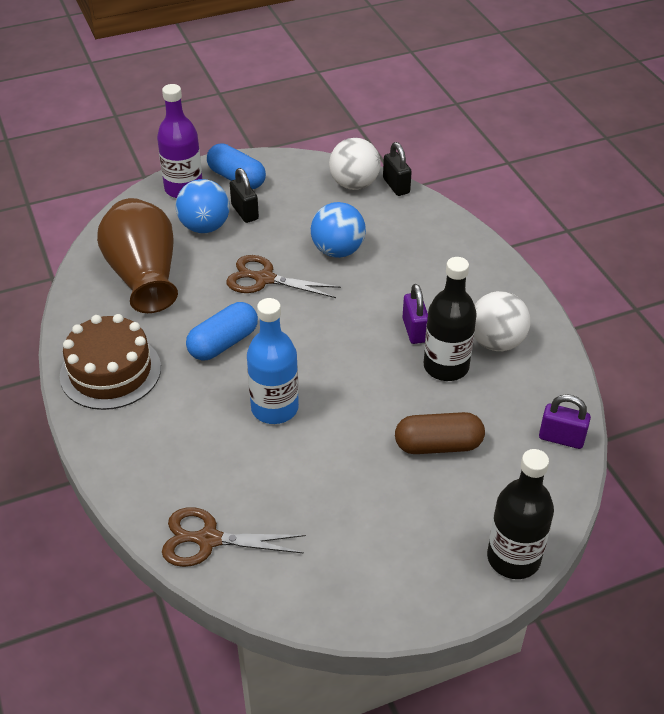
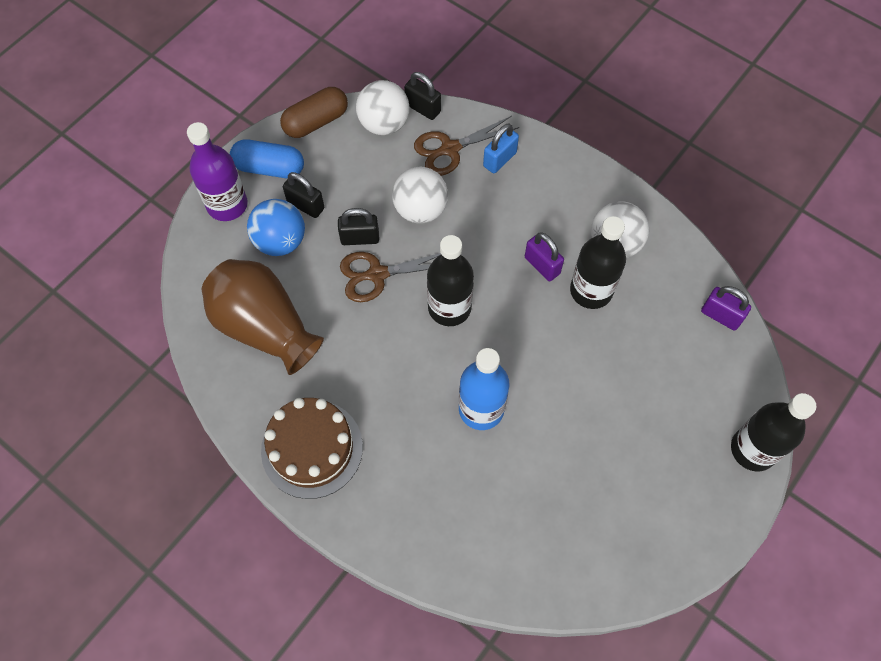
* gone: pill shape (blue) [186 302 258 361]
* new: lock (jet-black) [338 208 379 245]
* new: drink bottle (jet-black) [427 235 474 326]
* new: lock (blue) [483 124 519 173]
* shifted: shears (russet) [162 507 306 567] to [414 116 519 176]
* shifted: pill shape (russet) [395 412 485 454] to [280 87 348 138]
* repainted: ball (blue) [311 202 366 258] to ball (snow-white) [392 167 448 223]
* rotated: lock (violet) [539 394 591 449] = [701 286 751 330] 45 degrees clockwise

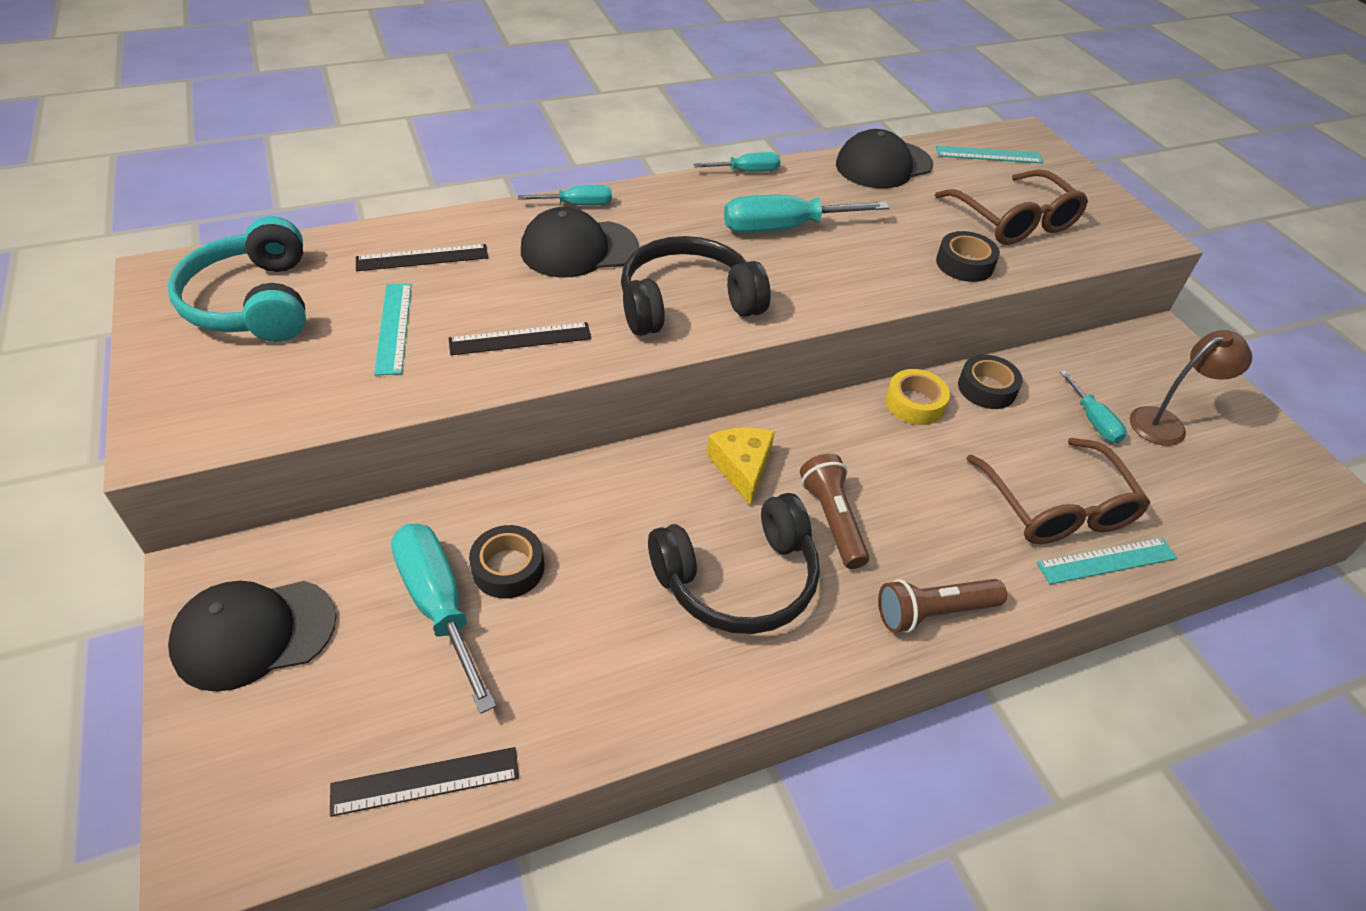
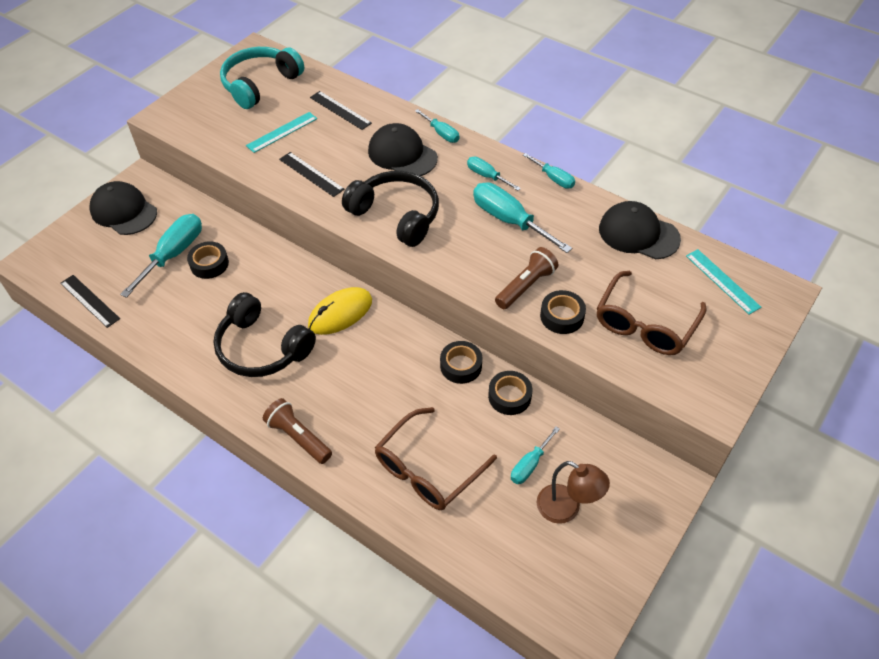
* gone: ruler (aqua) [1037 538 1177 584]
* new: hand screwdriver (aqua) [467 157 521 191]
* shifted: torch (russet) [800 454 869 569] to [495 247 559 309]
* swapped: piece of cheese (yellow) [707 428 775 506] to PC mouse (yellow) [308 287 372 335]
* repainted: roll of tape (yellow) [885 369 950 425] to roll of tape (jet-black) [440 341 482 384]

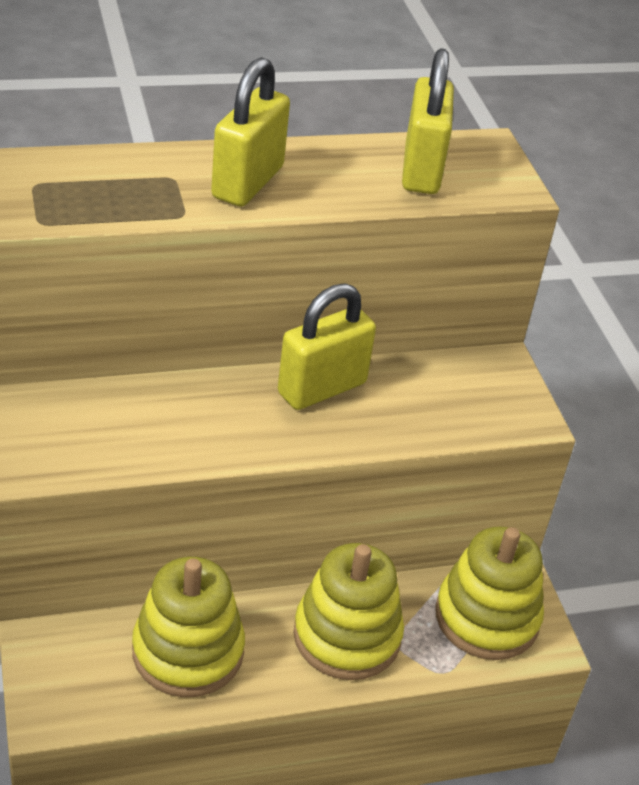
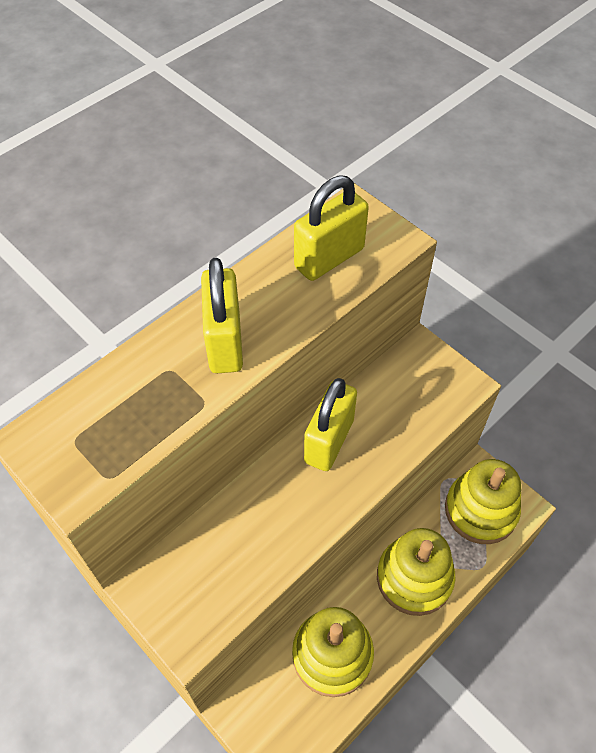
* rotated: lock (yellow) [402 48 454 194] = [294 175 369 281] 75 degrees clockwise

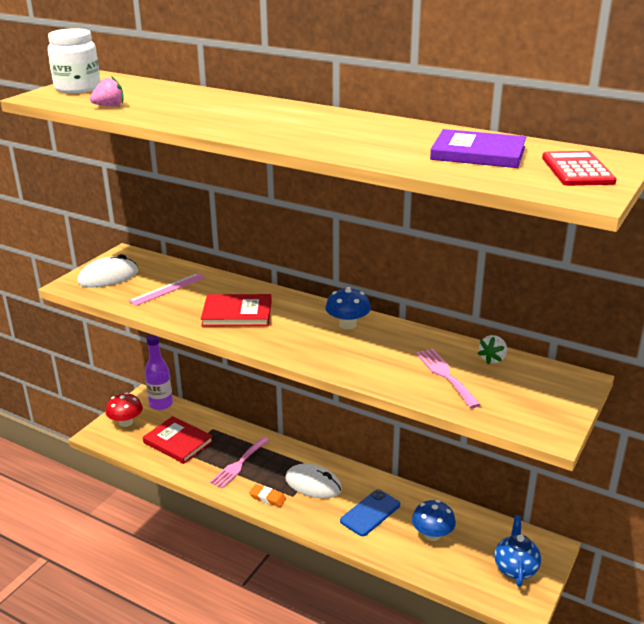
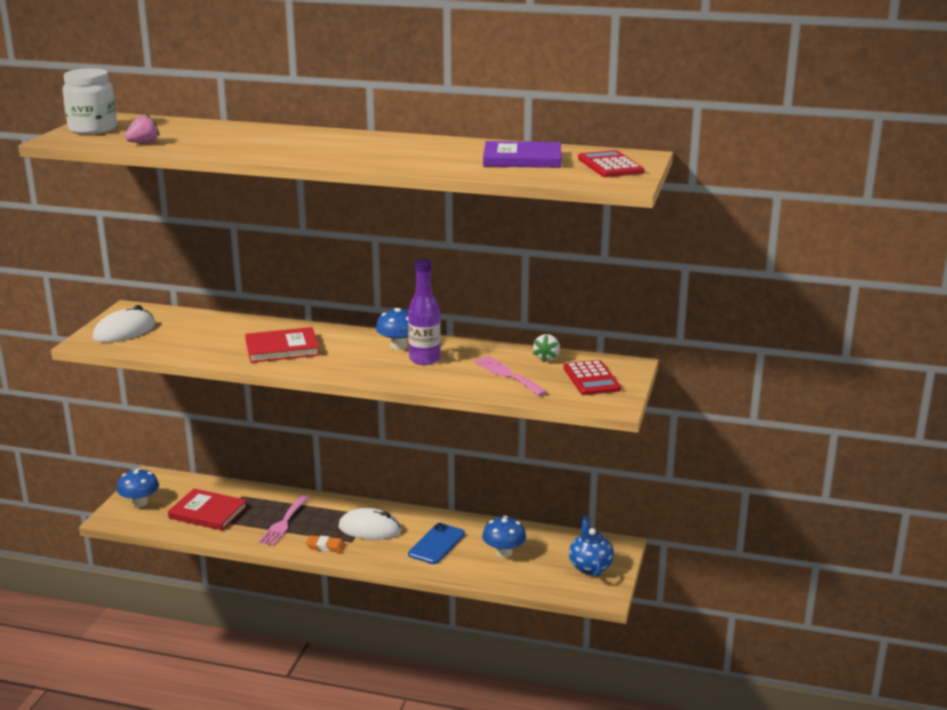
* gone: ruler (rose-pink) [129 273 205 306]
* new: pocket calculator (scarlet) [563 360 621 395]
* shifted: drink bottle (violet) [145 334 173 410] to [408 259 441 365]
* repainted: mushroom (scarlet) [106 392 143 427] to mushroom (blue) [117 468 159 507]

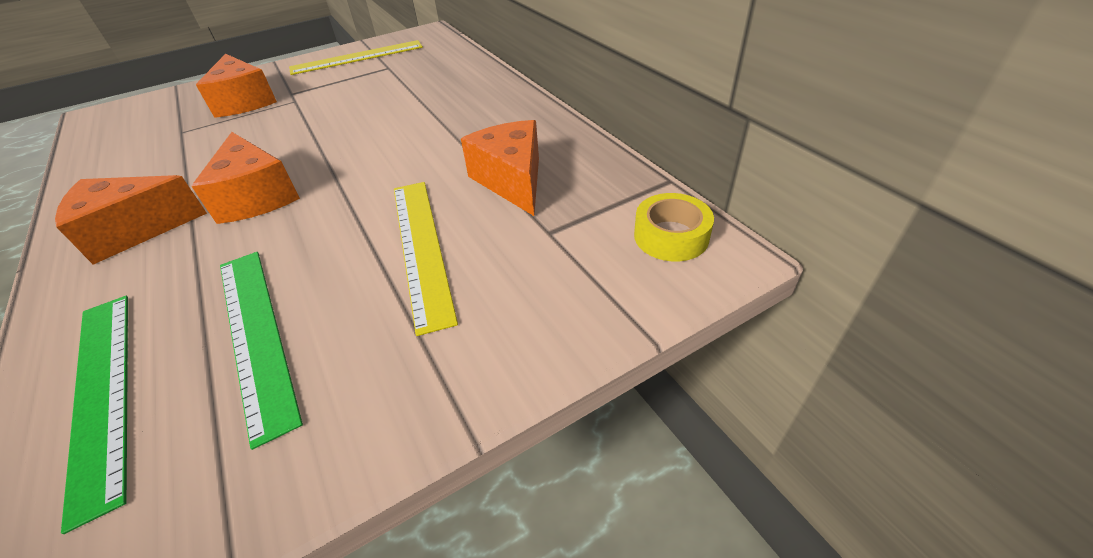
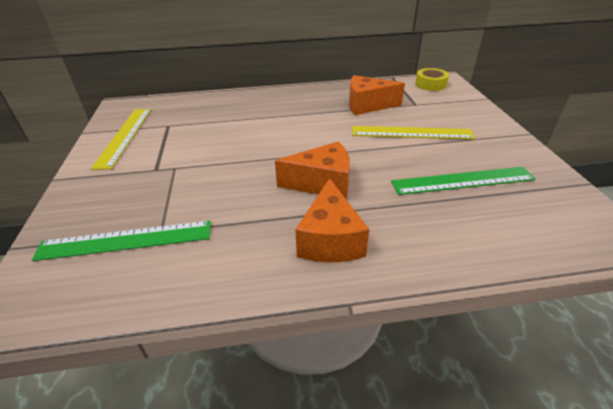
* gone: piece of cheese (orange-coloured) [196 54 277 118]
* shifted: ruler (green) [61 296 128 534] to [32 221 211 261]

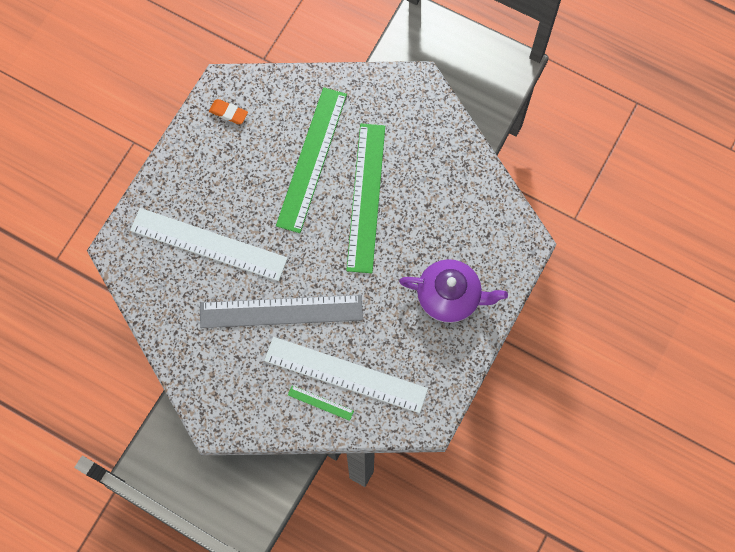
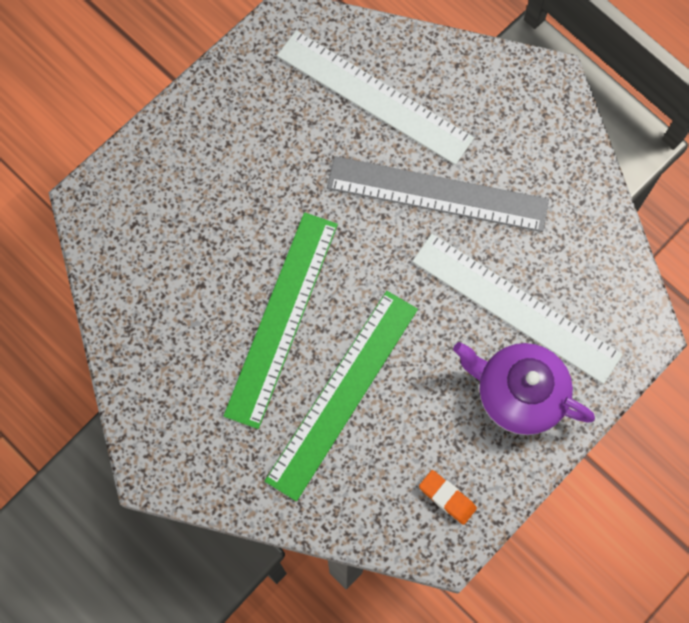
* gone: ruler (green) [288 386 354 421]
* shifted: china teapot (violet) [399 259 508 323] to [453 342 595 435]

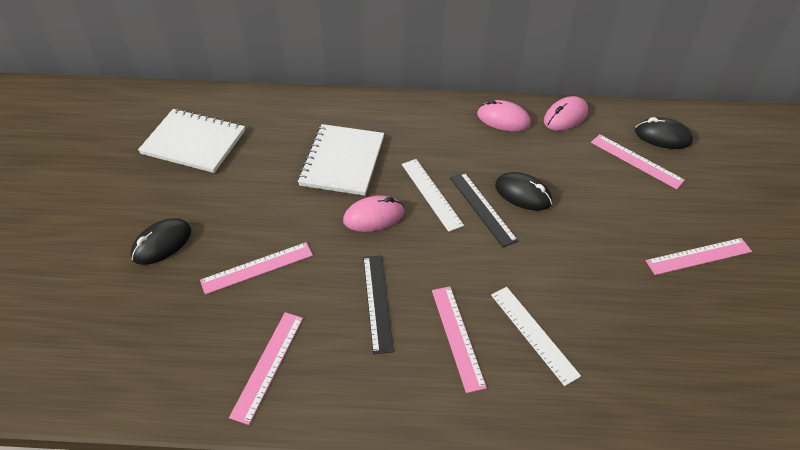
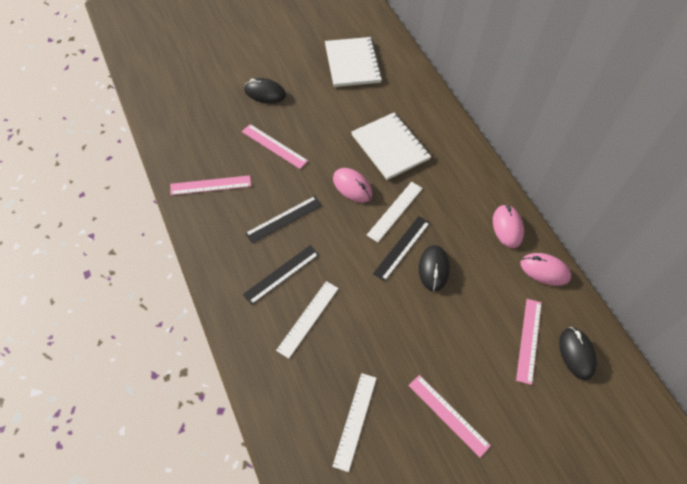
* new: ruler (snow-white) [332 373 377 472]
* repainted: ruler (rose-pink) [432 286 487 393] to ruler (jet-black) [243 245 319 305]
* rotated: notebook (snow-white) [298 124 384 196] = [352 113 431 180] 75 degrees clockwise

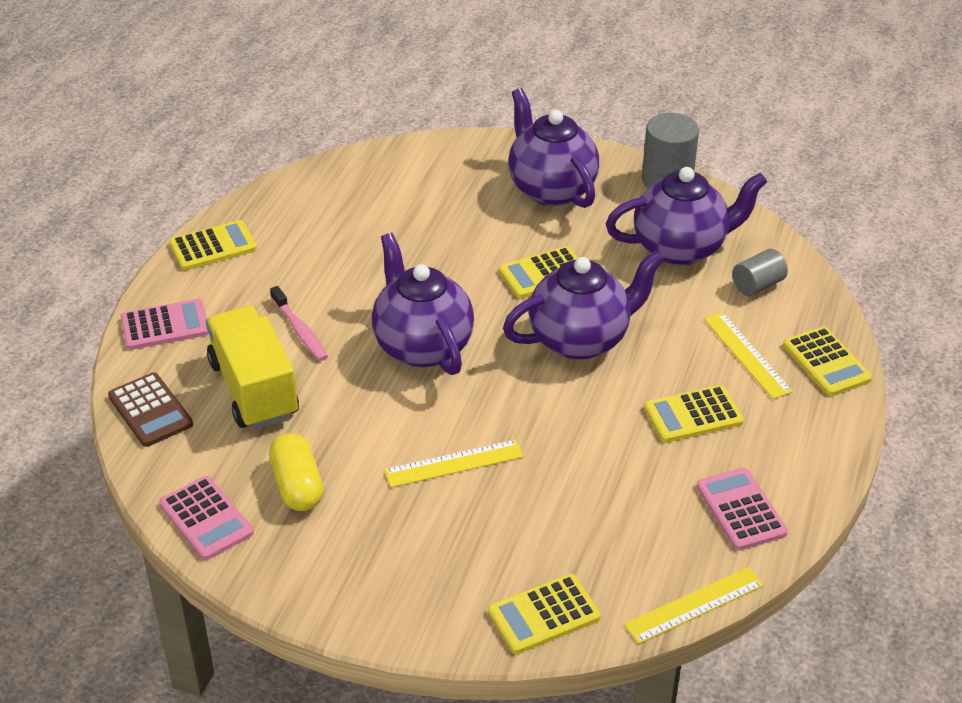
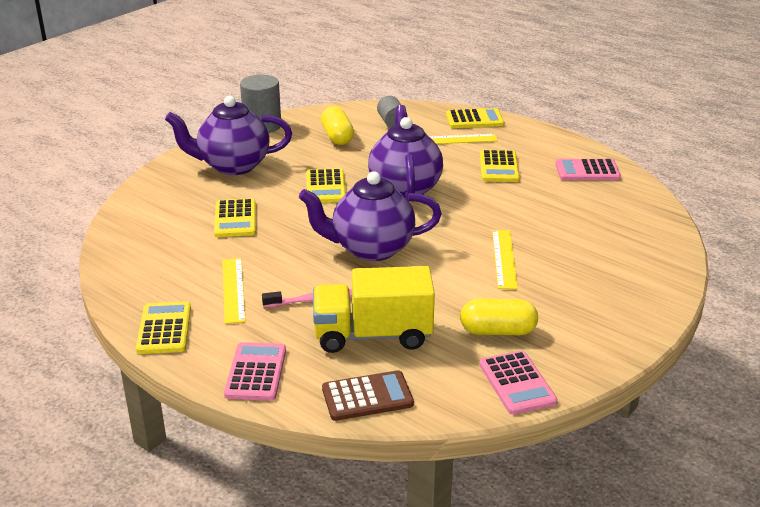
* shifted: pocket calculator (yellow) [488 574 601 654] to [214 198 256 237]
* shifted: ruler (yellow) [624 567 764 644] to [222 258 246 324]
* swapped: china teapot (violet) [606 167 767 266] to pill shape (yellow) [321 106 354 145]
* rotated: pocket calculator (rose-pink) [159 476 254 560] = [479 350 557 415] 90 degrees clockwise

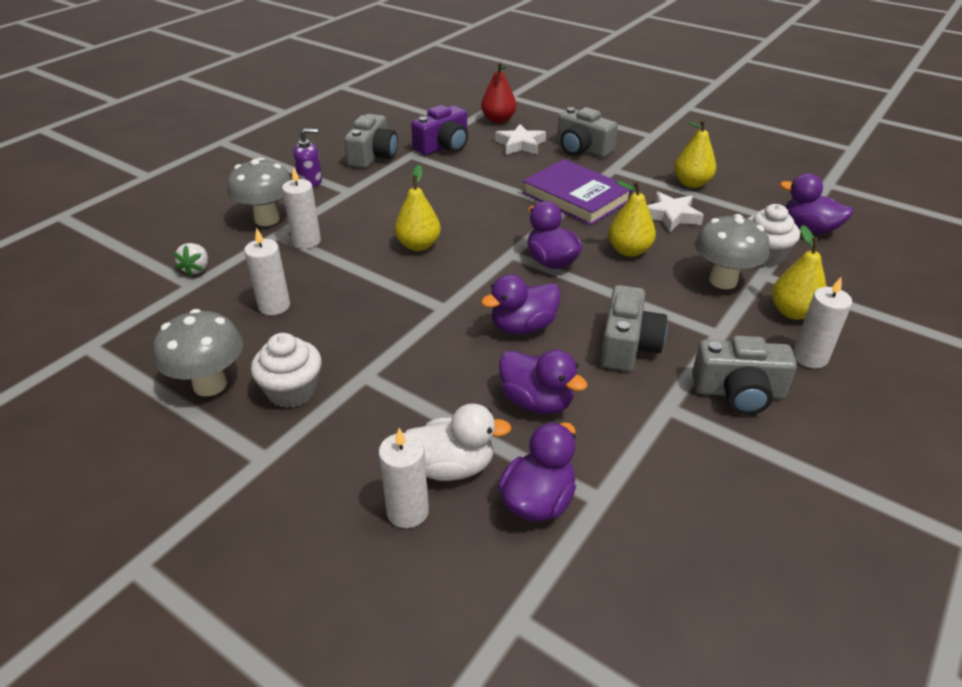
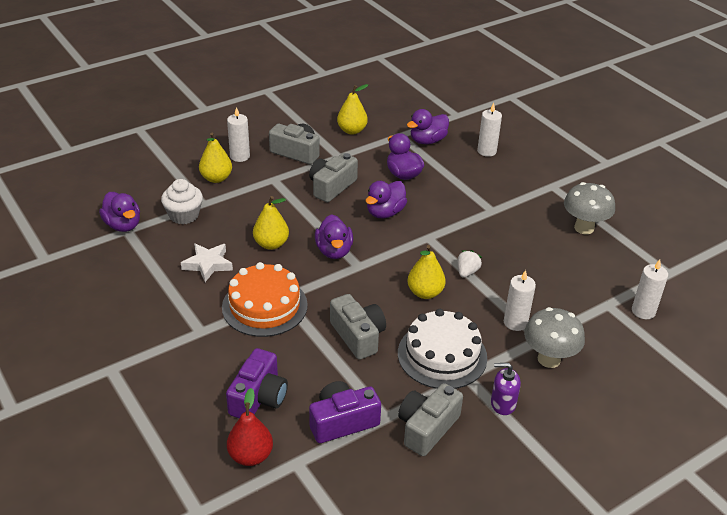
* gone: fairy cake (snow-white) [251 333 322 408]
* gone: duck (snow-white) [405 404 512 481]
* gone: mushroom (grey) [695 214 770 289]
* new: gateau (snow-white) [398 309 487 389]
* shifted: berry (snow-white) [173 243 208 277] to [458 250 482 278]
* shifted: wax candle (snow-white) [244 228 290 315] to [632 260 668 319]
* shifted: compact camera (grey) [557 107 618 157] to [330 294 386 360]
* shifted: pear (yellow) [674 119 716 188] to [337 84 368 135]
* swapped: five-pointed star (snow-white) [495 124 546 155] to compact camera (violet) [226 348 288 418]
* swapped: hardback (violet) [522 159 632 226] to gateau (orange-coloured) [222 262 308 337]
* rotated: duck (violet) [481 274 561 335] = [366 181 407 218] 135 degrees clockwise

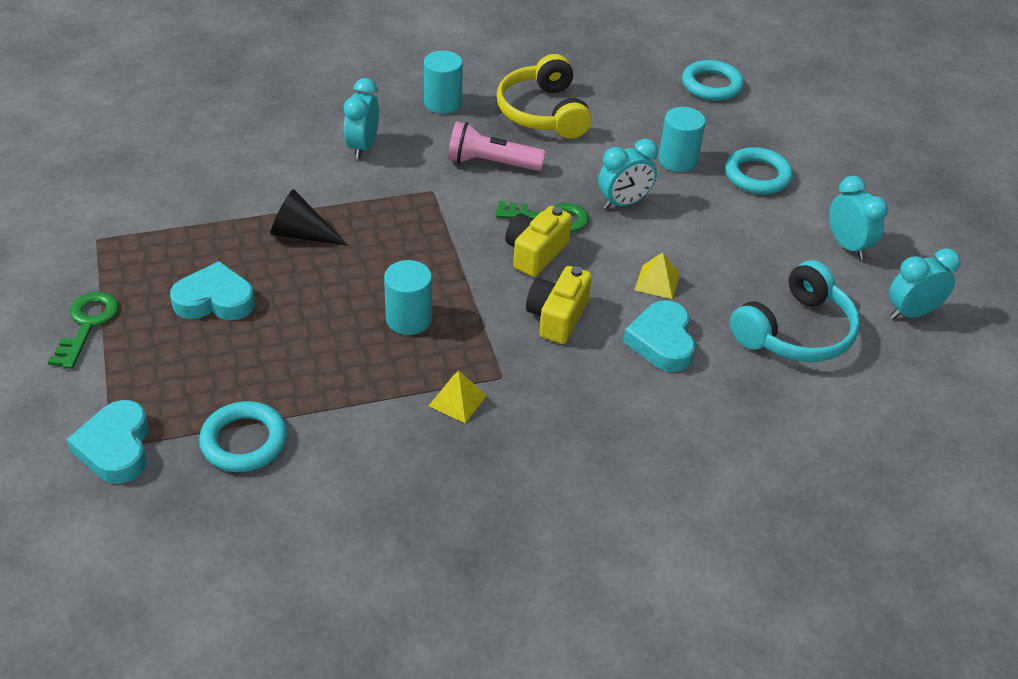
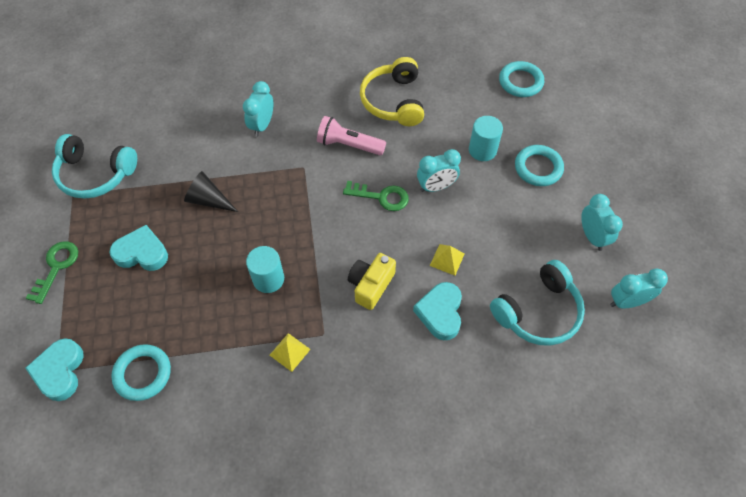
* gone: cylinder (aqua) [424 51 463 114]
* gone: compact camera (yellow) [505 206 572 277]
* new: headset (aqua) [52 134 137 199]

